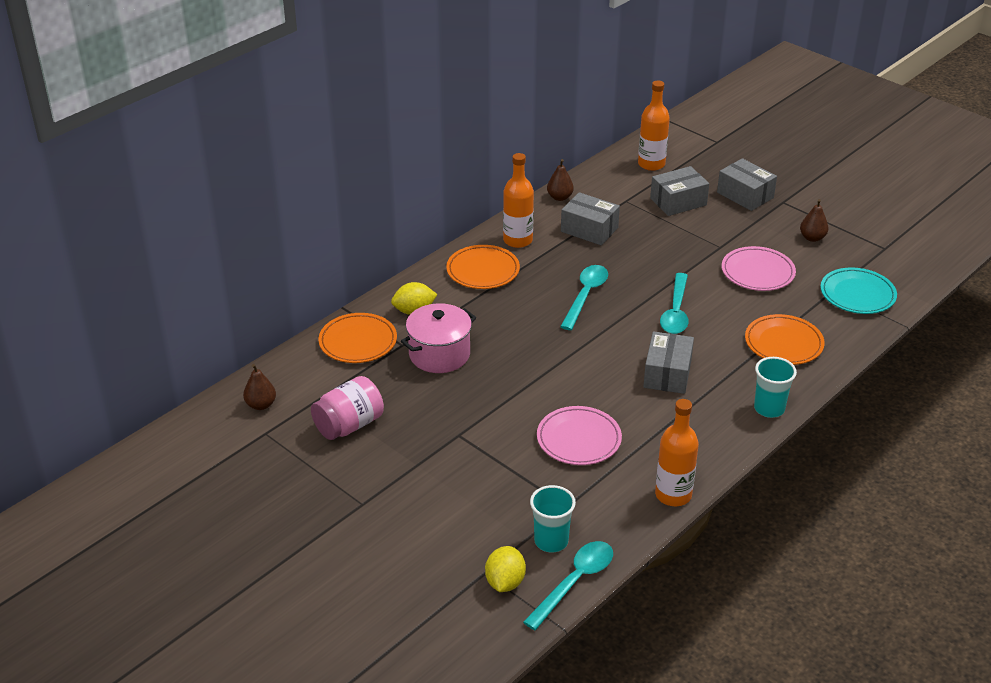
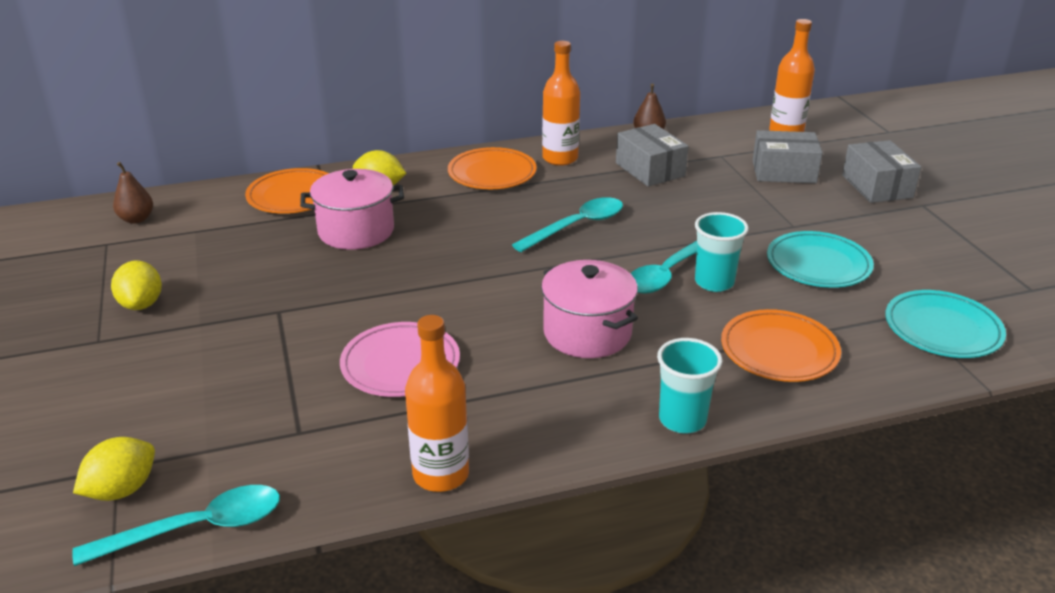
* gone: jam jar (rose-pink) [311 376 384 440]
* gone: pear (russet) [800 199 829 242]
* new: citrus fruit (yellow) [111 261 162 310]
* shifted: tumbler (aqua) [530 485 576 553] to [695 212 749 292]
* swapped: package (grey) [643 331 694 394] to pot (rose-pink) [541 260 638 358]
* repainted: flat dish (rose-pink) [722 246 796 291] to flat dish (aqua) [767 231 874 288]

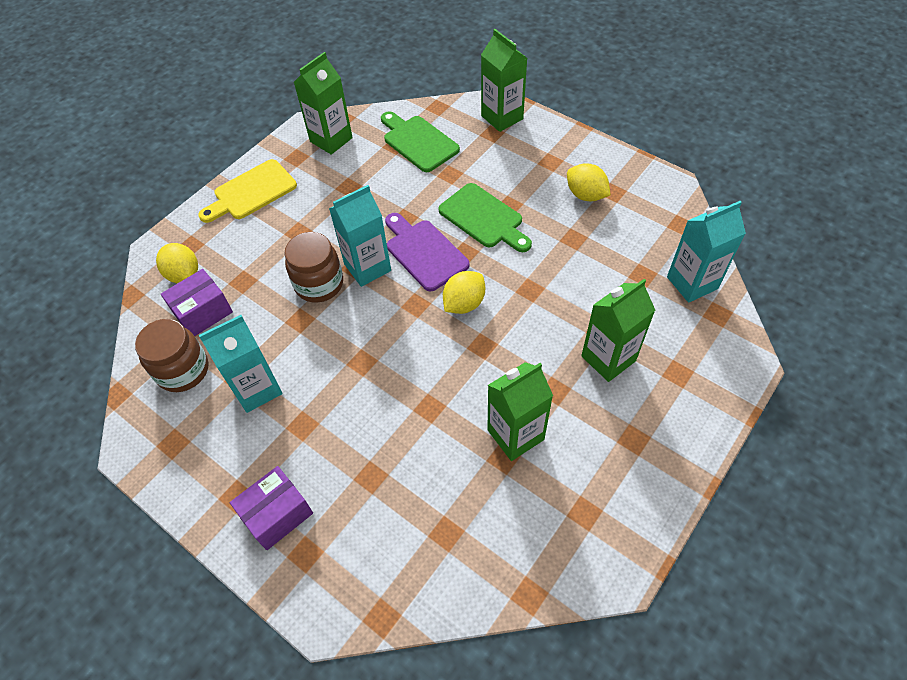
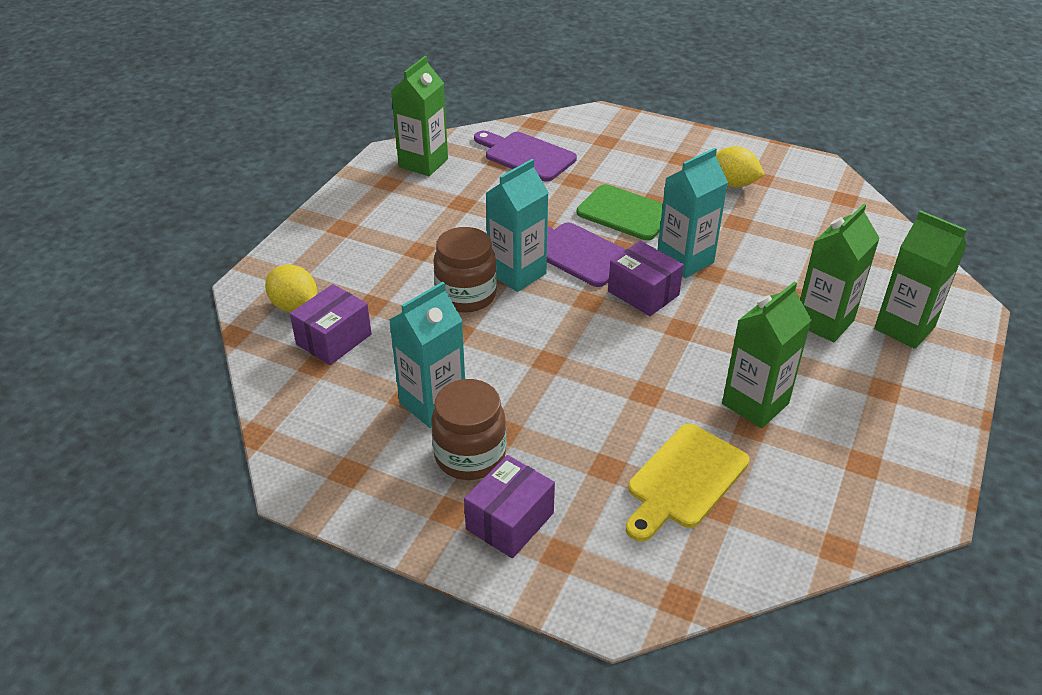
* shifted: jam jar (russet) [135 319 209 392] to [431 379 506 480]
* shifted: cutting board (yellow) [198 159 297 223] to [626 424 749 542]
* shifted: juice carton (green) [481 29 527 132] to [874 210 967 349]
* shifted: juice carton (aqua) [667 201 746 303] to [658 148 728 278]
* swapped: citrus fruit (yellow) [443 271 485 314] to package (violet) [608 241 684 316]
* repainted: cutting board (green) [381 111 460 172] to cutting board (violet) [474 131 577 182]

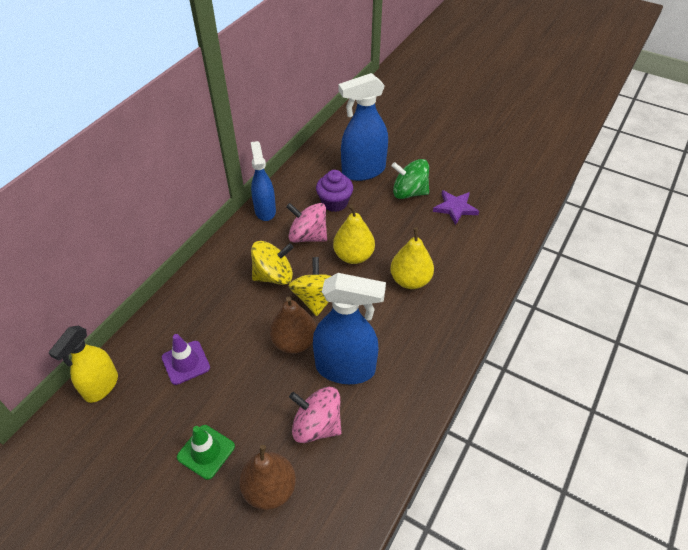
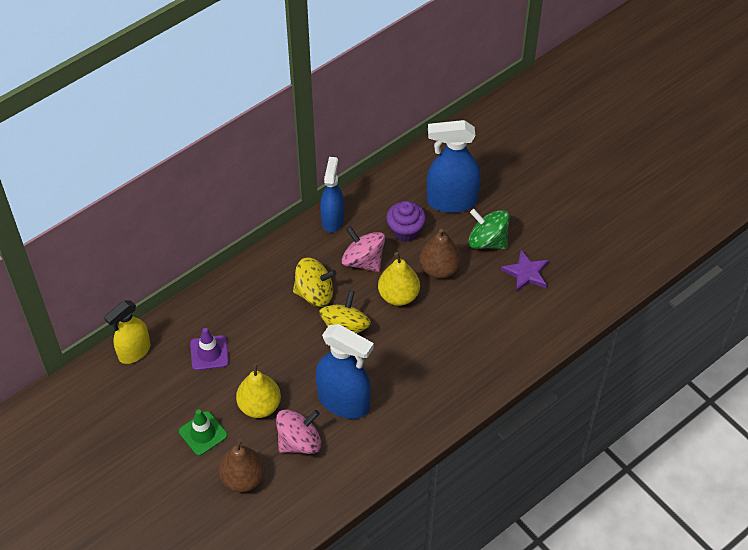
* shifted: pear (russet) [269 297 316 354] to [419 229 461 279]
* shifted: pear (yellow) [390 227 434 289] to [236 363 281 418]
* rotated: toy top (rose-pink) [289 387 342 443] = [276 410 321 454] 105 degrees clockwise

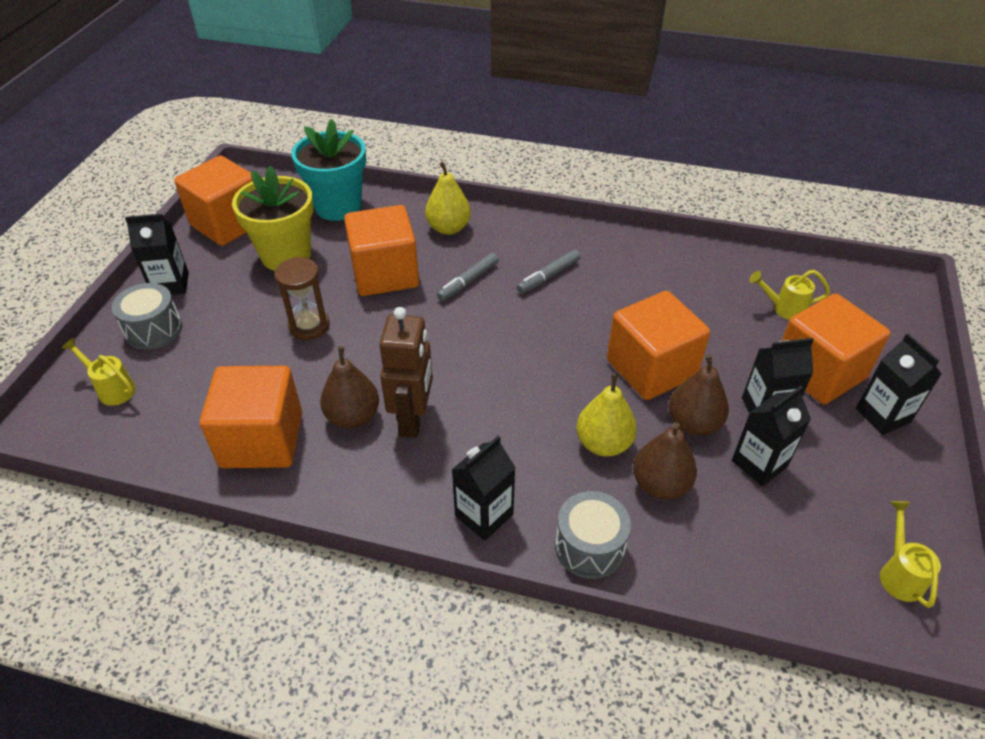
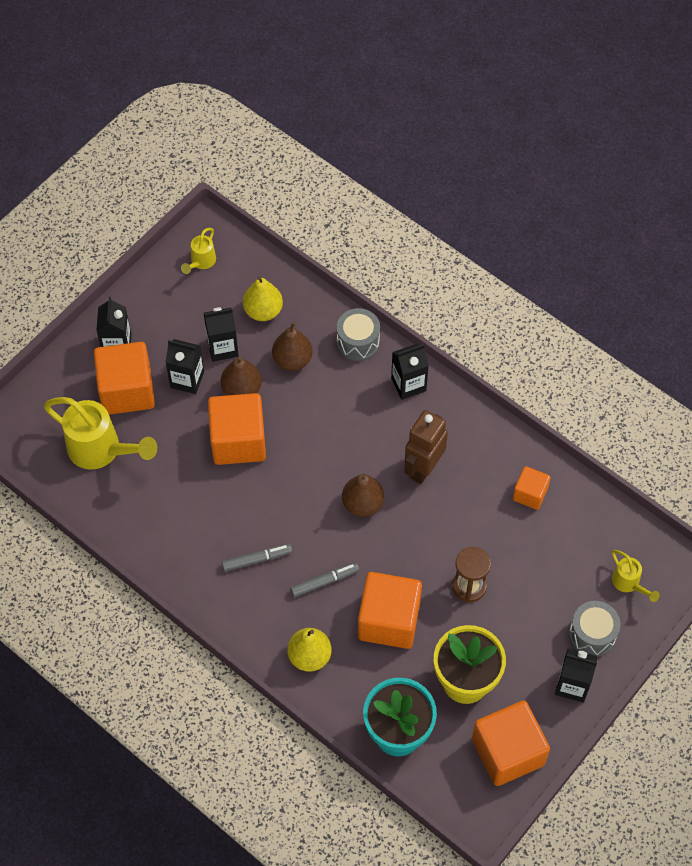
* shifted: pear (russet) [320 346 379 428] to [342 474 384 517]
* shifted: pear (yellow) [576 373 637 457] to [243 276 283 321]
* scaled: cube (orange-coloured) [200 366 302 468] = [513 466 551 510] x0.54
* scaled: watering pot (yellow) [749 270 830 320] = [43 397 157 470] x1.98

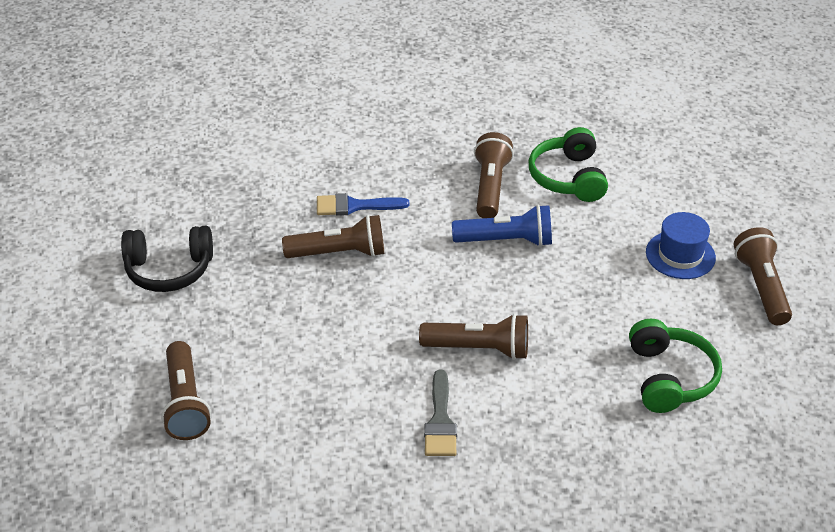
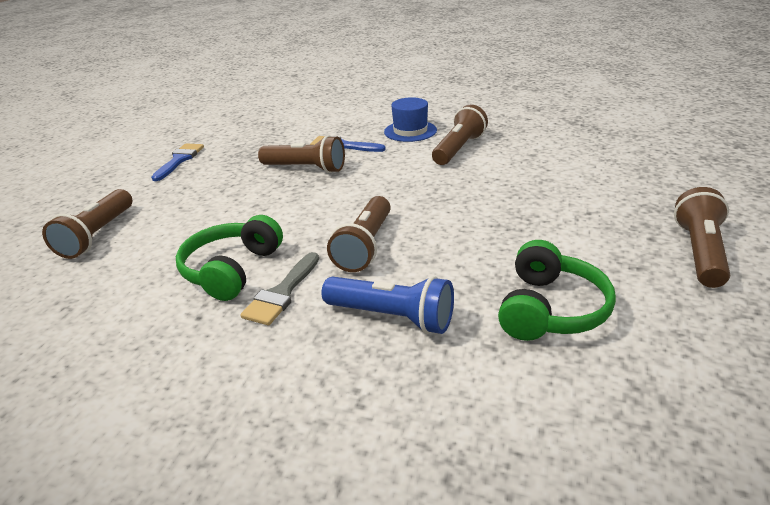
* shifted: torch (blue) [452 205 552 247] to [321 276 454 334]
* shifted: headset (green) [529 127 608 202] to [176 215 283 301]
* shifted: top hat (blue) [646 212 716 279] to [384 97 437 142]
* swapped: headset (jet-black) [121 226 213 292] to paint brush (blue) [151 143 204 181]
* rotated: torch (russet) [419 314 528 360] = [327 196 391 272] 75 degrees clockwise

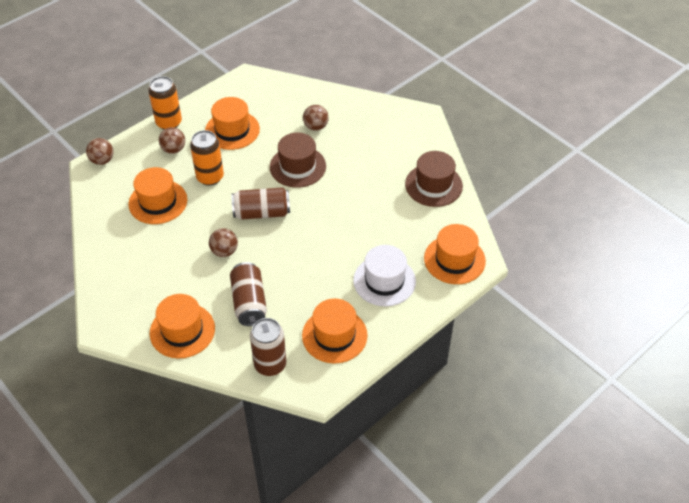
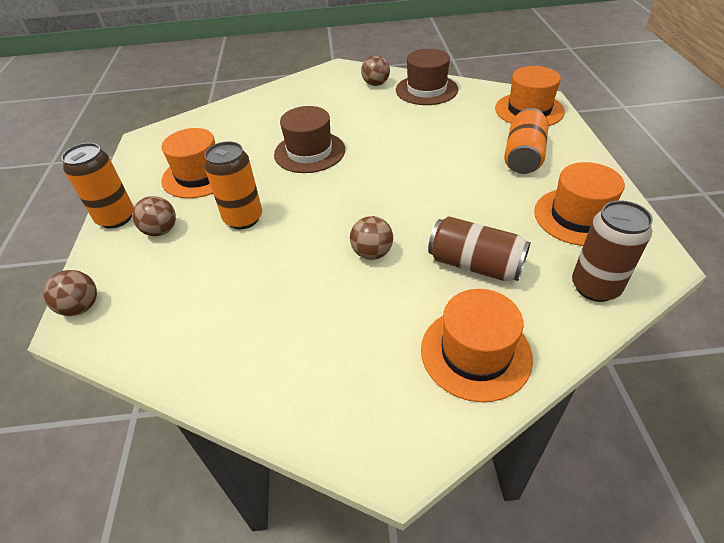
* gone: top hat (orange-coloured) [128 167 187 224]
* gone: can (russet) [232 187 290 220]
* shifted: ball (russet) [303 105 329 131] to [361 55 390 86]
* swapped: top hat (snow-white) [353 245 416 306] to can (orange-coloured) [504 108 549 174]

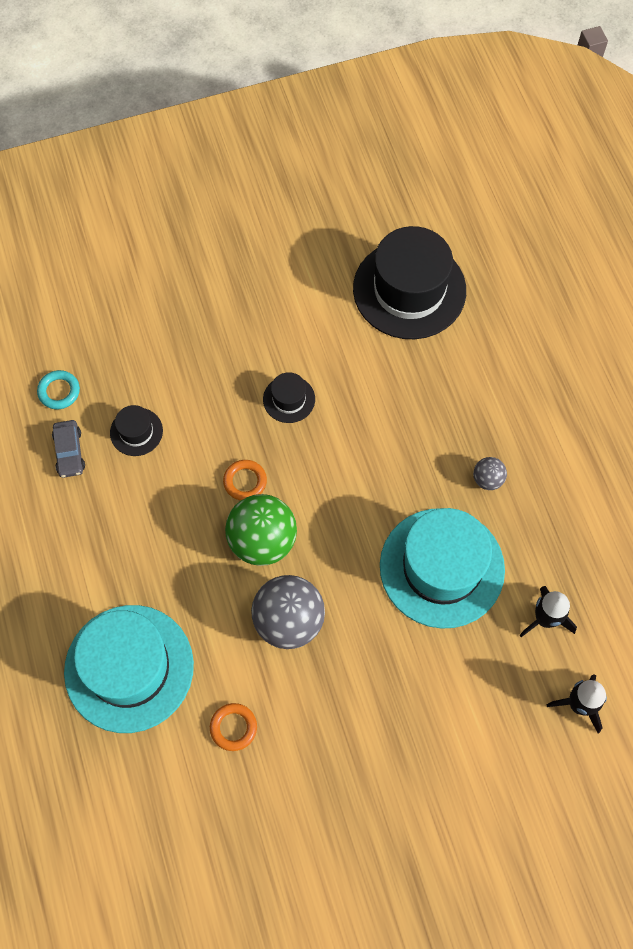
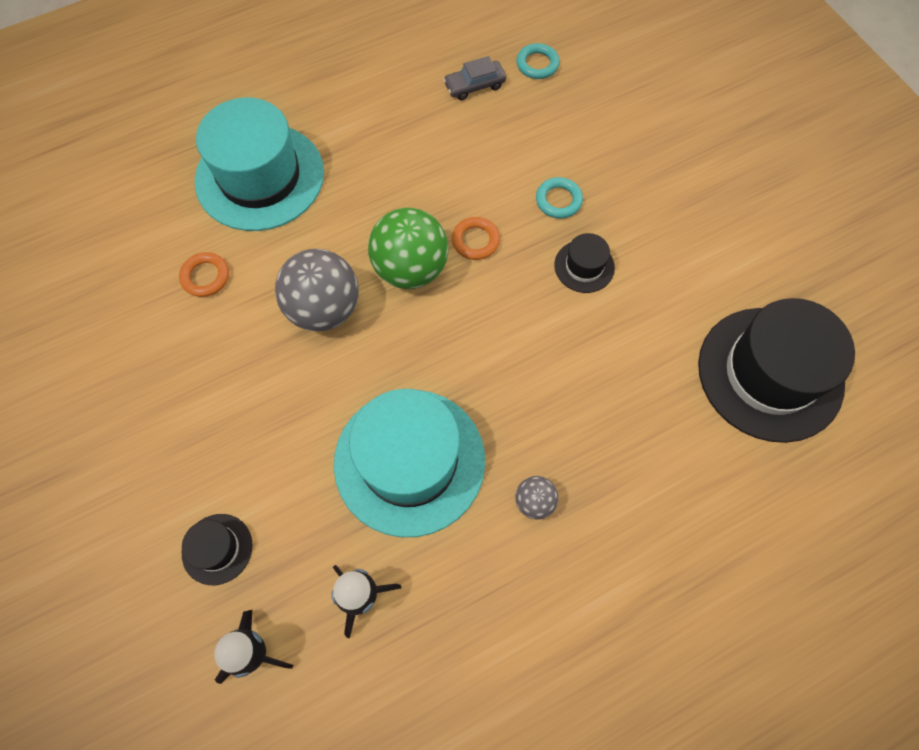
* new: torus (aqua) [536 177 583 219]
* shifted: top hat (jet-black) [110 405 163 456] to [182 514 253 585]

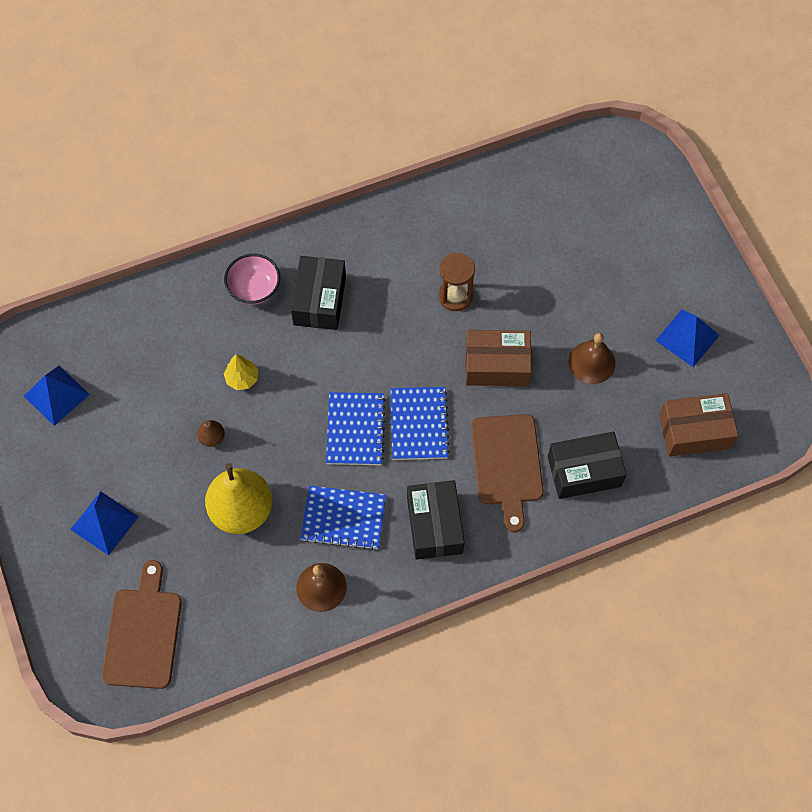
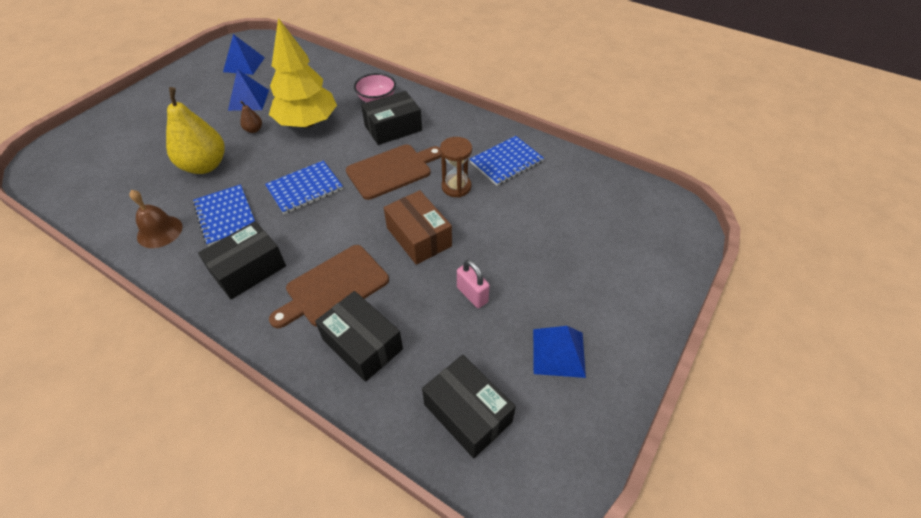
* shifted: solid pyramid (blue) [70 492 139 555] to [228 69 269 111]
* shifted: cutting board (russet) [102 560 182 689] to [346 144 441 200]
* shifted: notebook (blue) [390 387 450 460] to [470 136 544 186]
* swapped: school bell (russet) [568 333 616 384] to lock (rose-pink) [457 259 490 308]
* repainted: package (russet) [659 393 738 457] to package (jet-black) [422 355 516 458]
* scaled: toy tree (yellow) [224 354 258 390] = [269 18 337 128] x2.49

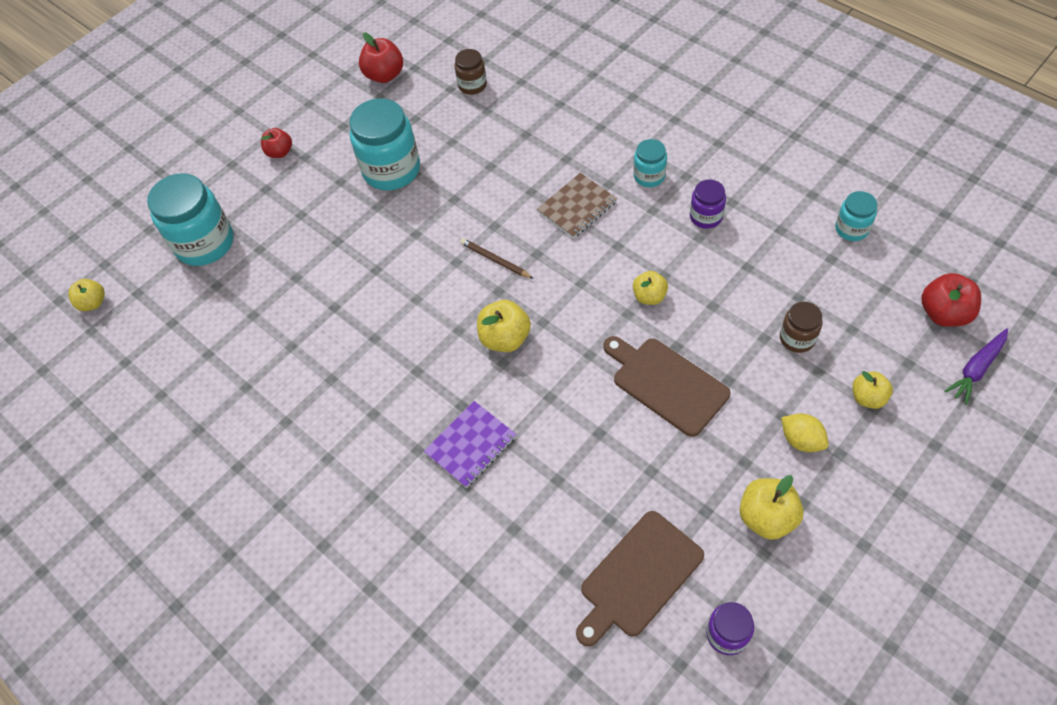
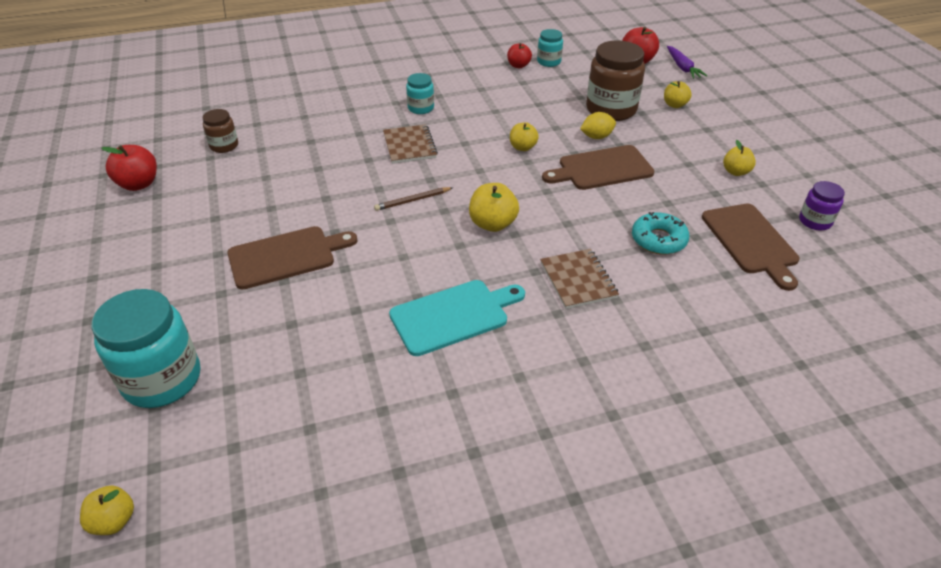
* gone: jam jar (aqua) [349 98 420 190]
* gone: jam jar (violet) [690 179 726 229]
* new: cutting board (russet) [227 226 358 289]
* new: cutting board (aqua) [389 280 525 356]
* new: doughnut (aqua) [632 212 689 255]
* shifted: toy apple (scarlet) [261 128 292 158] to [507 43 532 68]
* shifted: citrus fruit (yellow) [781 413 829 452] to [580 112 616 139]
* repainted: notebook (violet) [424 401 516 488] to notebook (russet) [540 249 619 309]
* scaled: toy apple (yellow) [739 475 804 540] = [723 140 756 176] x0.66
* scaled: jam jar (russet) [780 302 823 353] = [586 40 645 121] x1.92

